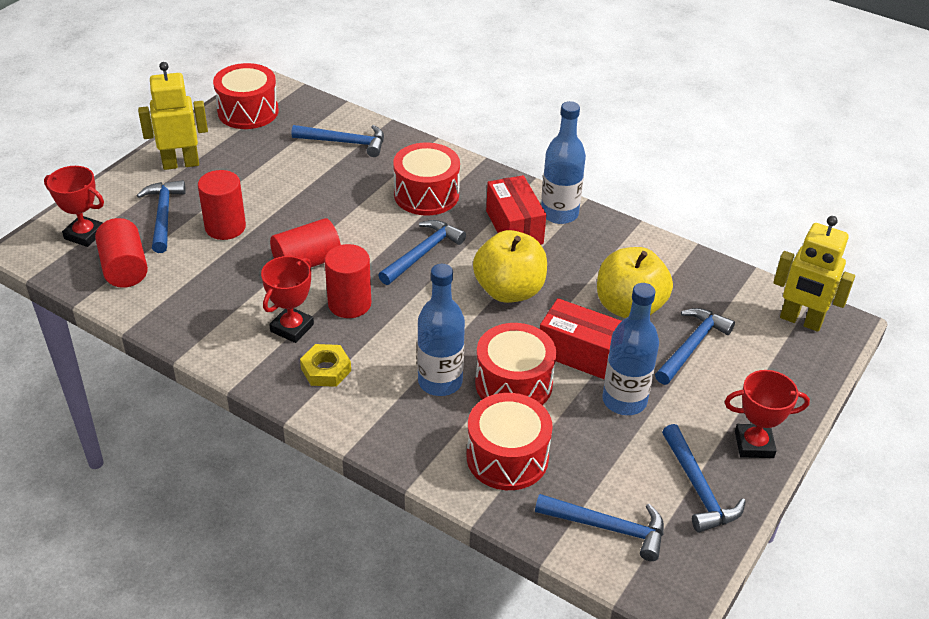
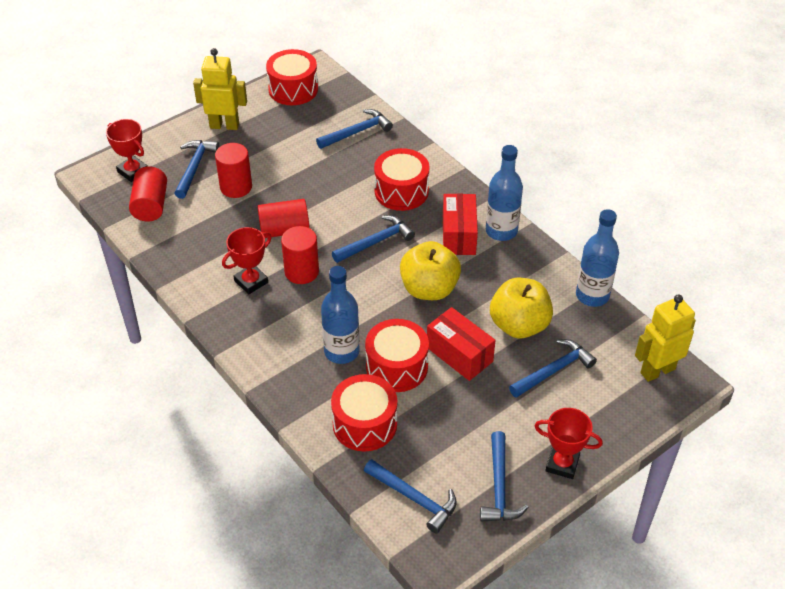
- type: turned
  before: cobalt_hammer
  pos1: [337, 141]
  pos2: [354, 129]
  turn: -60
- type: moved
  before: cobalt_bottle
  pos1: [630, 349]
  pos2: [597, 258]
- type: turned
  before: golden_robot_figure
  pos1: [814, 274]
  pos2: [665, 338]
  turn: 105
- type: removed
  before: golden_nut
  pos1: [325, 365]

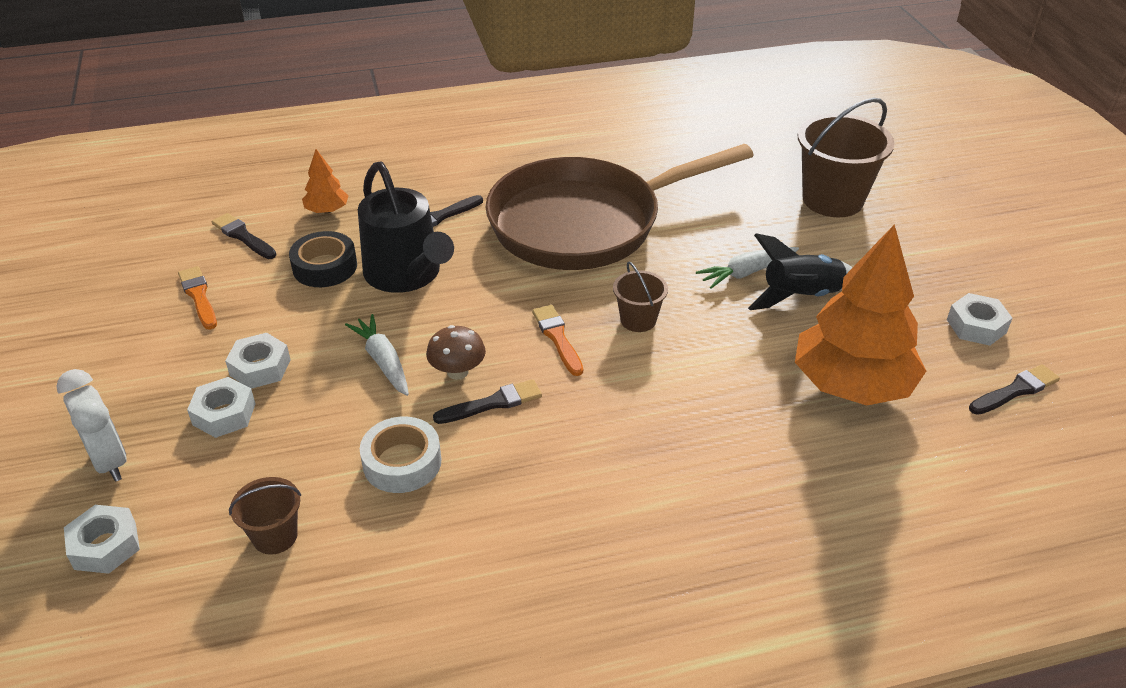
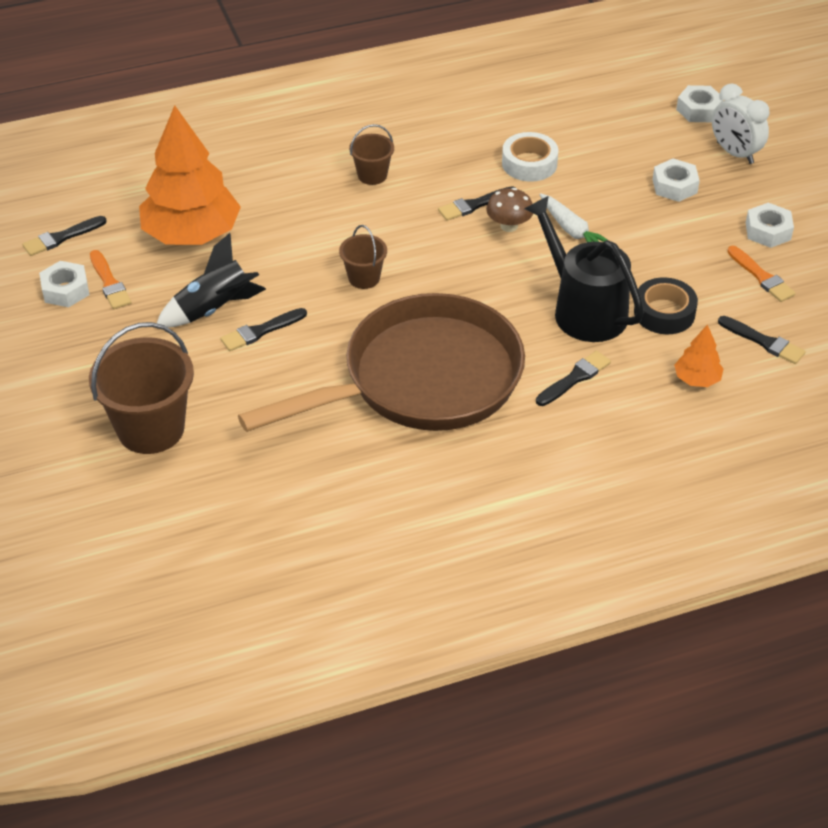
- type: moved
  before: orange-coloured_paint_brush
  pos1: [557, 340]
  pos2: [110, 279]
- type: replaced
  before: white_toy_carrot
  after: black_paint_brush
  pos1: [747, 268]
  pos2: [263, 329]
- type: moved
  before: dark_brown_sand_bucket
  pos1: [265, 516]
  pos2: [371, 154]
- type: moved
  before: white_nut
  pos1: [258, 361]
  pos2: [770, 225]

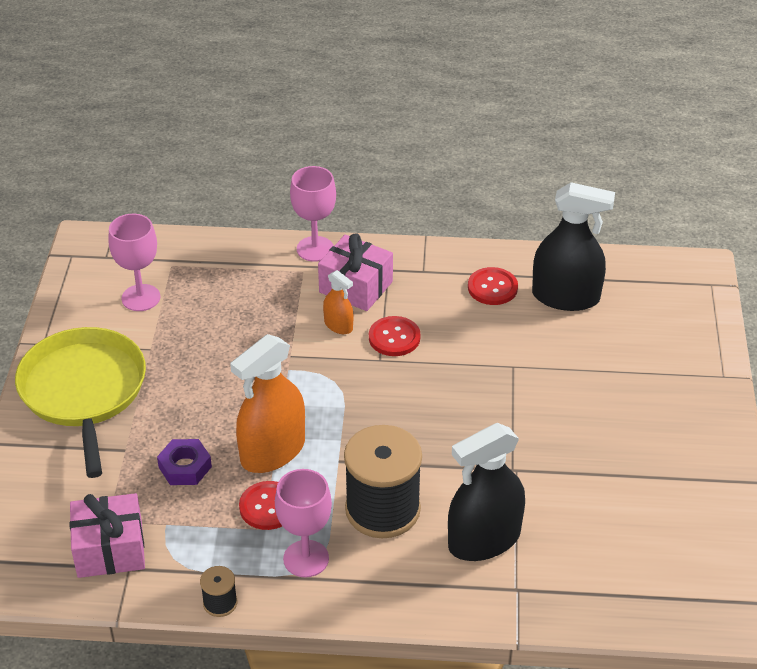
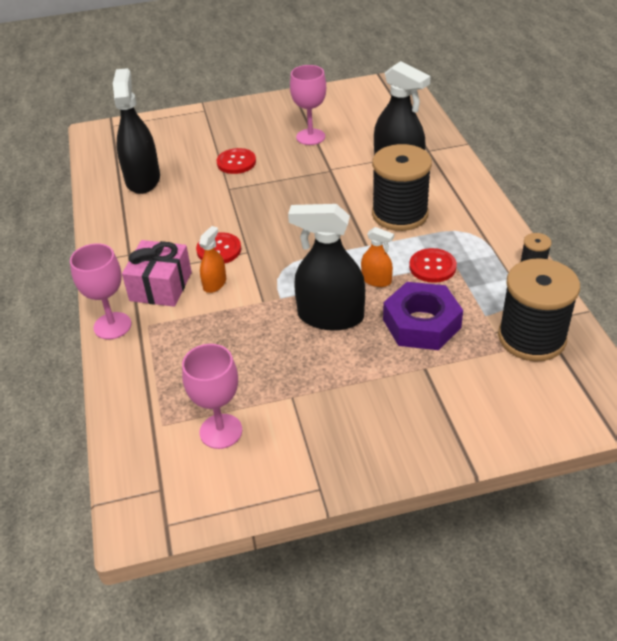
- type: moved
  before: red_sewing_button
  pos1: [493, 286]
  pos2: [236, 161]
- type: added
  after: black_spray_bottle
  pos2: [326, 267]
- type: moved
  before: pink_goblet
  pos1: [303, 523]
  pos2: [308, 105]
- type: resized
  before: orange-coloured_spray_bottle
  pos1: [267, 403]
  pos2: [377, 257]
  scale: 0.49
- type: resized
  before: purple_nut
  pos1: [184, 462]
  pos2: [423, 316]
  scale: 1.65
- type: replaced
  before: pink_present
  after: black_bobbin
  pos1: [107, 535]
  pos2: [539, 310]
- type: removed
  before: golden_frying_pan
  pos1: [80, 402]

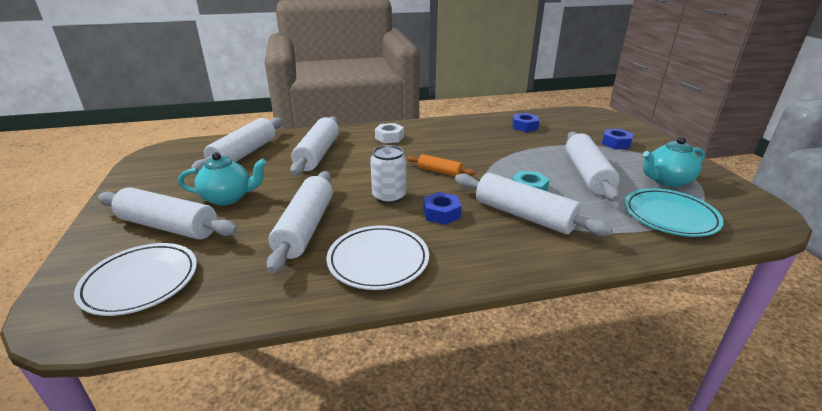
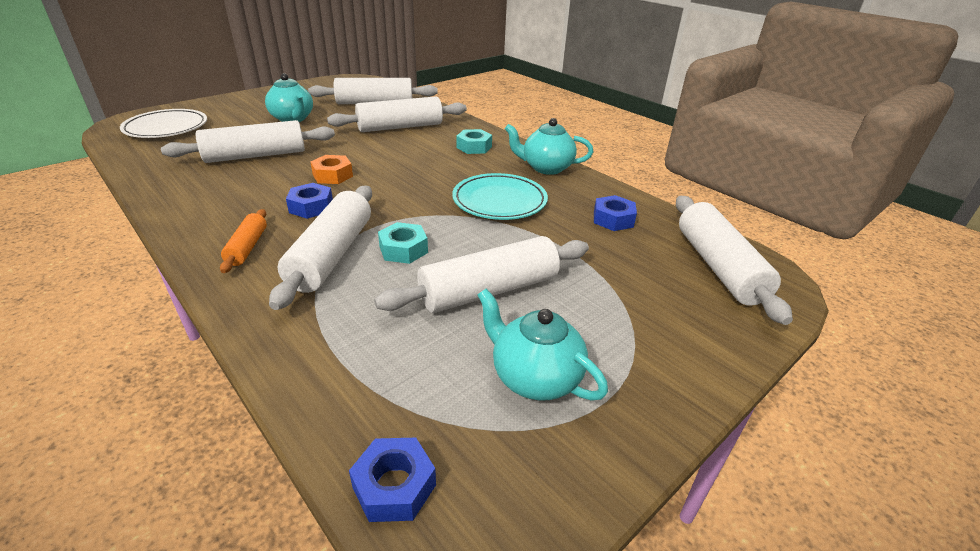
- type: moved
  before: orange-coloured_dough_roller
  pos1: [441, 165]
  pos2: [243, 241]
- type: replaced
  before: white_tin
  after: orange-coloured_nut
  pos1: [388, 174]
  pos2: [331, 169]
- type: moved
  before: cobalt_nut
  pos1: [617, 139]
  pos2: [392, 480]
- type: moved
  before: teal_plate
  pos1: [674, 212]
  pos2: [500, 196]
- type: recoloured
  before: white_nut
  after: teal_nut
  pos1: [389, 133]
  pos2: [474, 141]
- type: added
  after: teal_tea_pot
  pos2: [549, 146]
- type: moved
  before: white_dough_roller
  pos1: [168, 213]
  pos2: [734, 260]
- type: removed
  before: white_plate
  pos1: [377, 257]

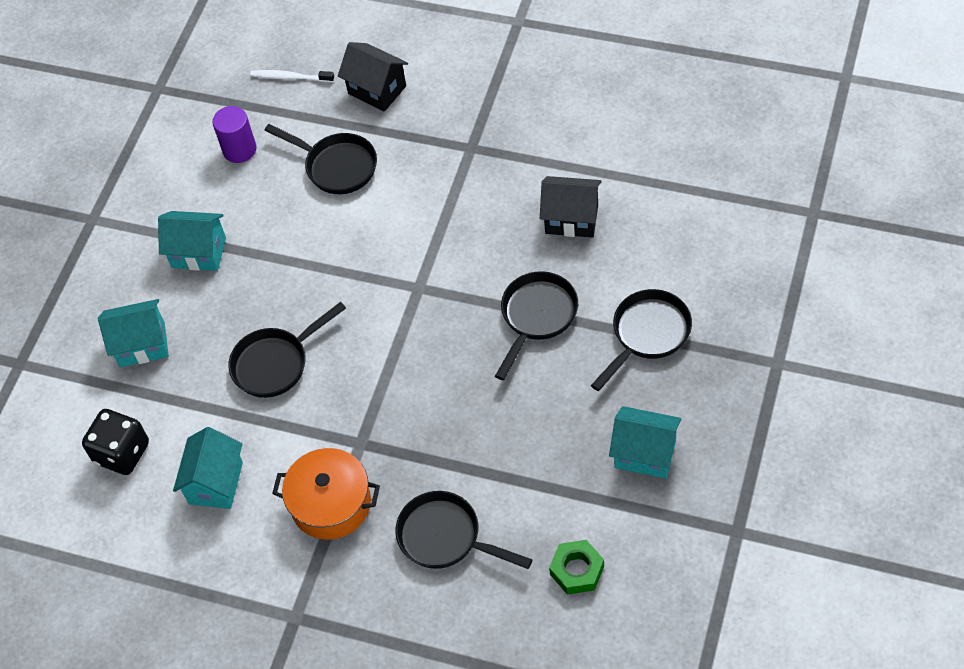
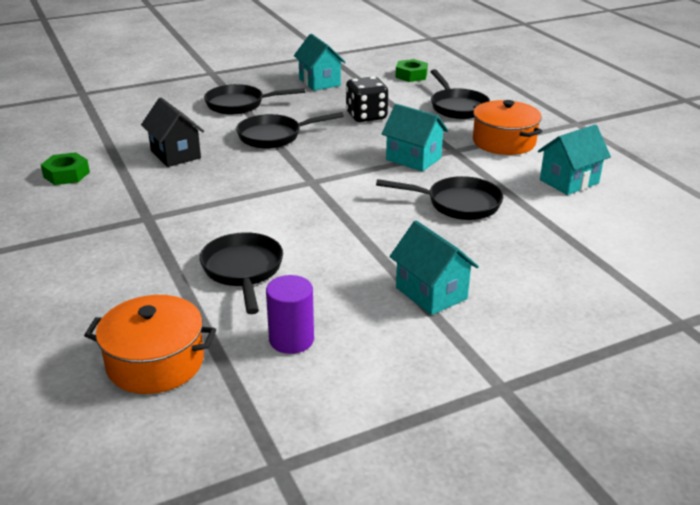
- type: added
  after: emerald_nut
  pos2: [65, 168]
- type: replaced
  before: white_toothbrush
  after: orange-coloured_cooking_pot
  pos1: [292, 76]
  pos2: [150, 344]
- type: moved
  before: black_dice
  pos1: [115, 442]
  pos2: [367, 99]
- type: moved
  before: teal_cottage
  pos1: [133, 333]
  pos2: [415, 138]
- type: removed
  before: black_cottage
  pos1: [373, 76]

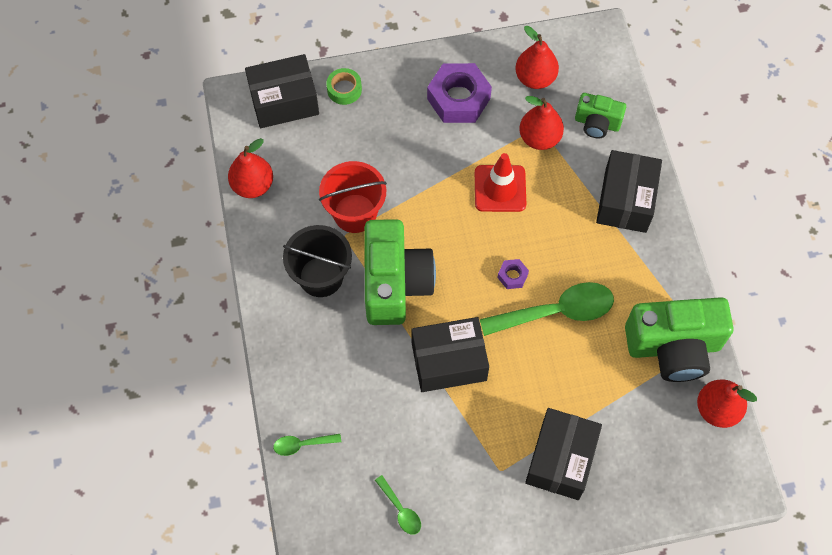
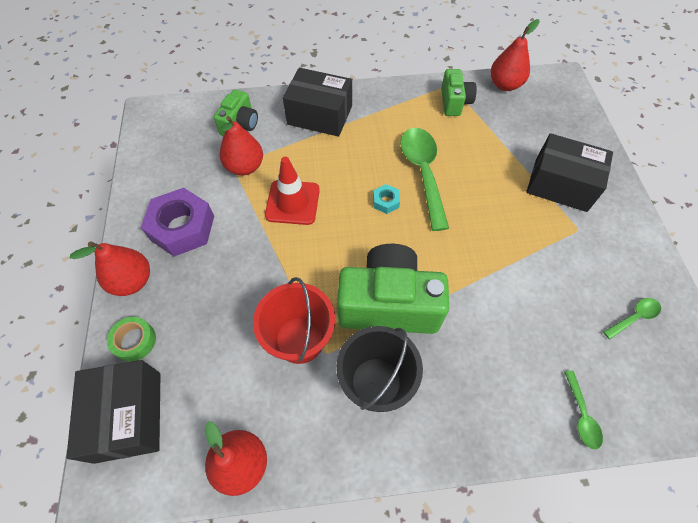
- type: moved
  before: red_toy_pear
  pos1: [537, 57]
  pos2: [110, 268]
- type: recoloured
  before: purple_nut
  after: teal_nut
  pos1: [513, 274]
  pos2: [386, 199]
- type: resized
  before: emerald_photo_camera
  pos1: [679, 339]
  pos2: [459, 92]
  scale: 0.53
- type: removed
  before: black_box
  pos1: [450, 354]

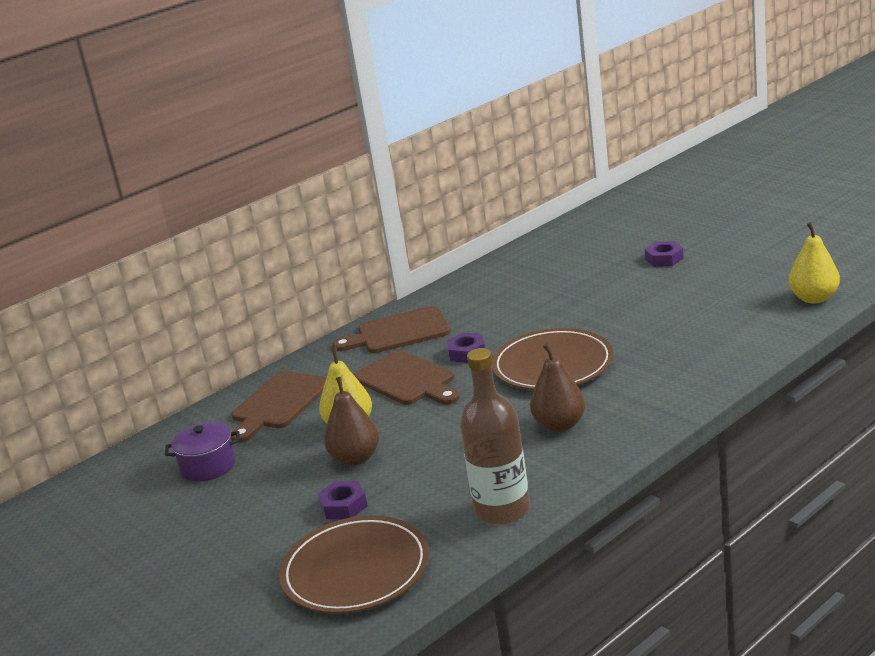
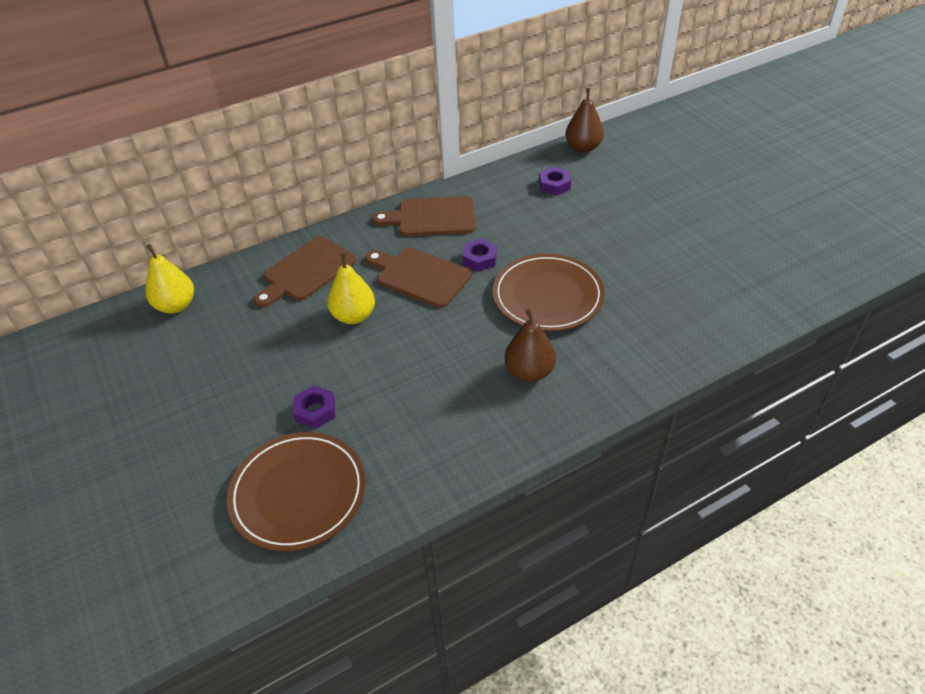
- type: moved
  before: golden_toy_pear
  pos1: [814, 262]
  pos2: [170, 279]
- type: turned
  before: dark_brown_bread_board
  pos1: [407, 377]
  pos2: [418, 277]
  turn: 150
- type: moved
  before: purple_nut
  pos1: [664, 254]
  pos2: [555, 181]
- type: moved
  before: dark_brown_toy_pear
  pos1: [351, 421]
  pos2: [584, 120]
- type: removed
  before: purple_cooking_pot
  pos1: [202, 451]
- type: removed
  before: dark_brown_bottle
  pos1: [495, 436]

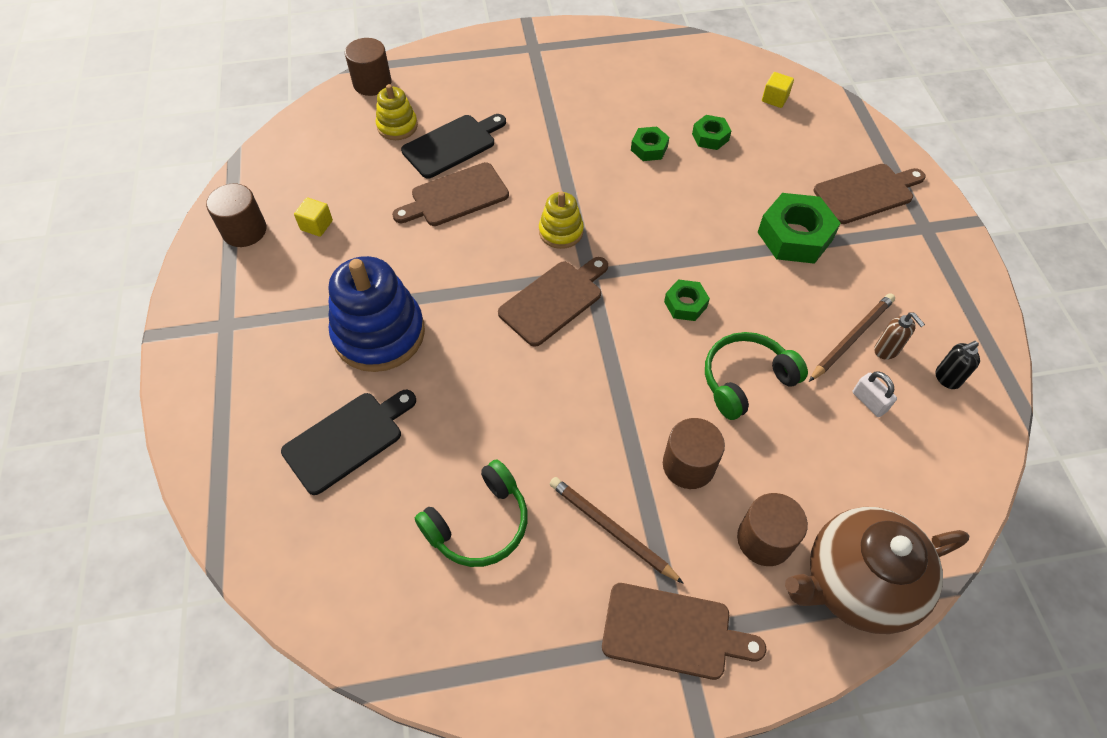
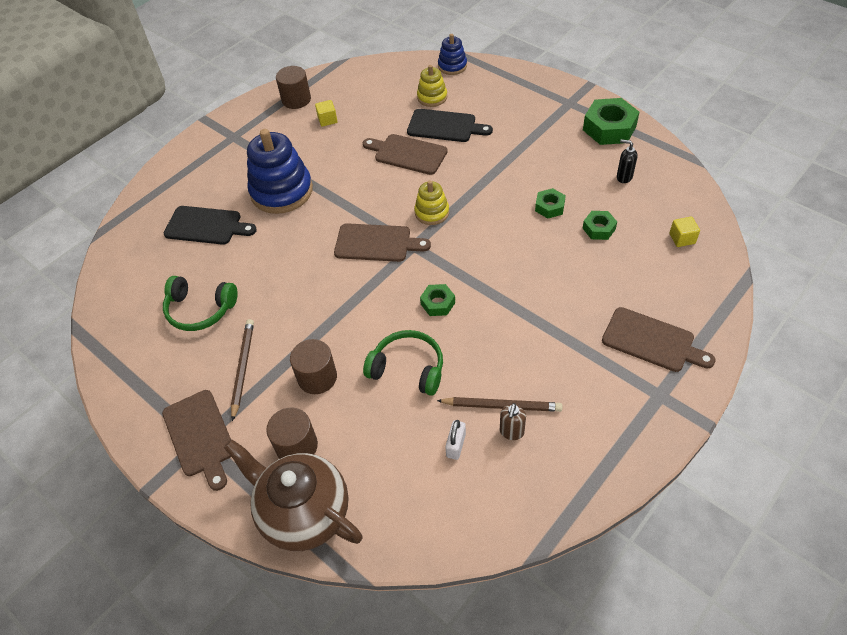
- type: replaced
  before: dark_brown_solid_cylinder
  after: cobalt_stacking_toy
  pos1: [368, 67]
  pos2: [452, 54]
- type: moved
  before: emerald_nut
  pos1: [799, 228]
  pos2: [611, 121]
- type: moved
  before: black_soap_dispenser
  pos1: [958, 365]
  pos2: [627, 161]

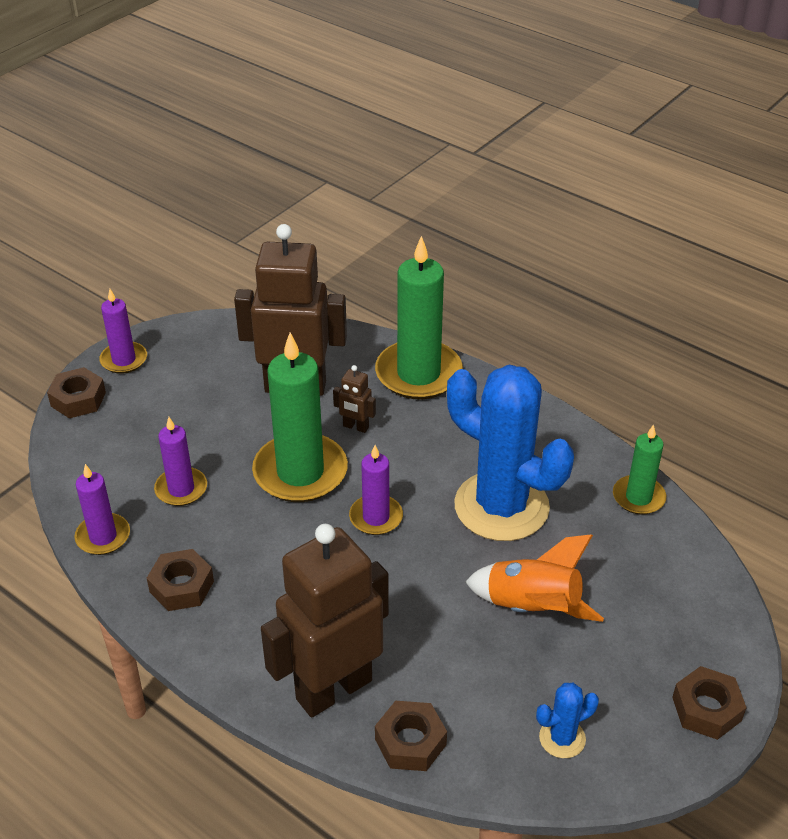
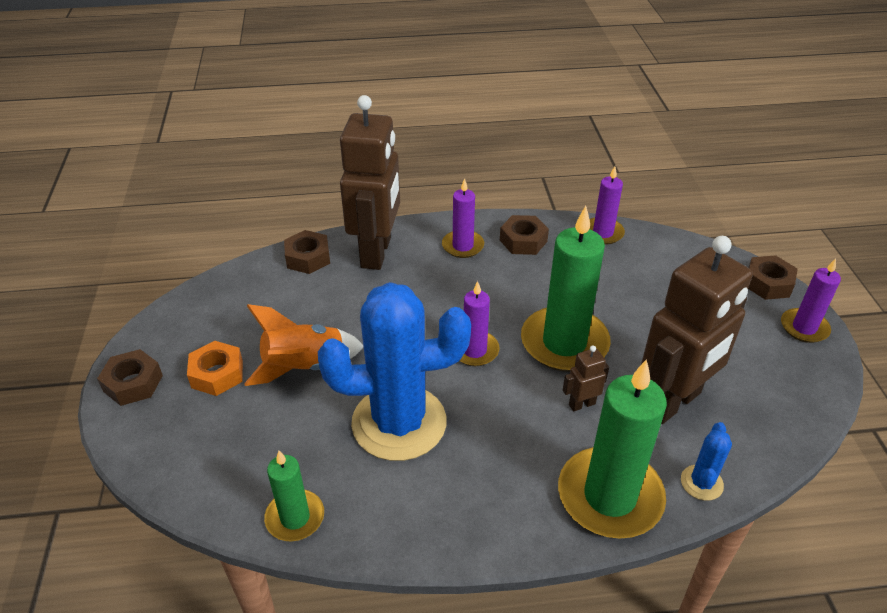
- type: added
  after: orange-coloured_nut
  pos2: [215, 368]
- type: moved
  before: purple_candle
  pos1: [180, 461]
  pos2: [463, 218]
- type: moved
  before: cobalt_prickly_plant
  pos1: [567, 720]
  pos2: [706, 461]

